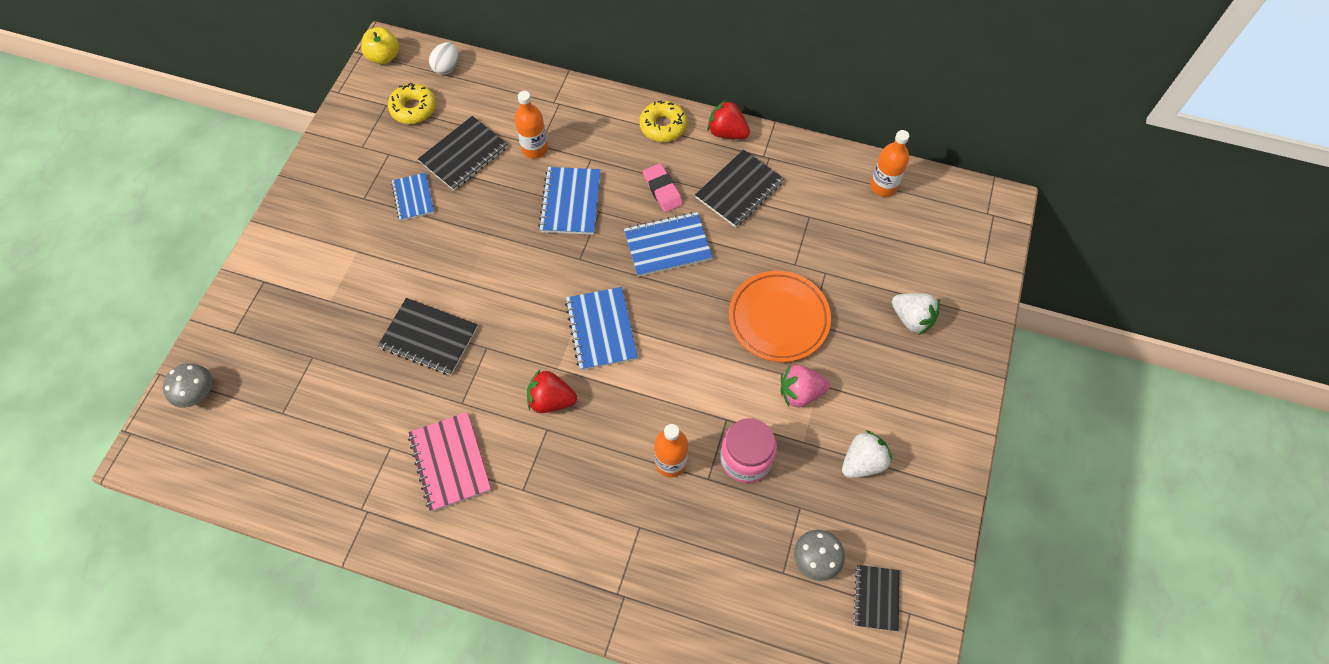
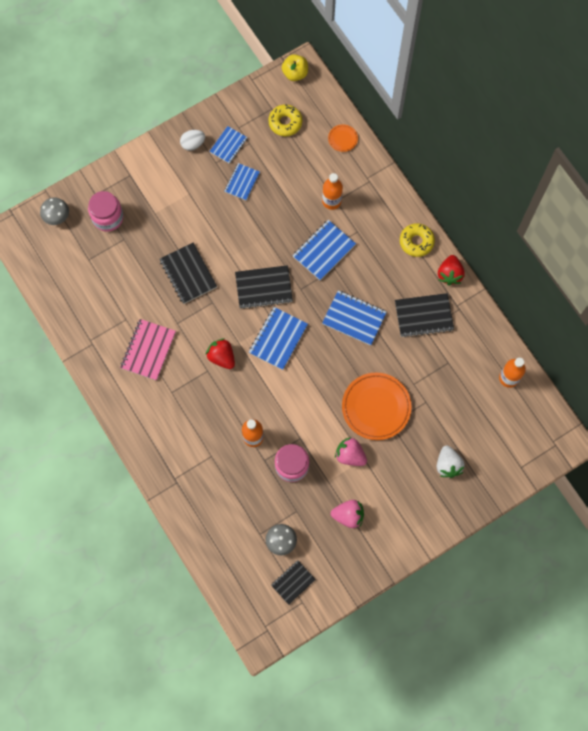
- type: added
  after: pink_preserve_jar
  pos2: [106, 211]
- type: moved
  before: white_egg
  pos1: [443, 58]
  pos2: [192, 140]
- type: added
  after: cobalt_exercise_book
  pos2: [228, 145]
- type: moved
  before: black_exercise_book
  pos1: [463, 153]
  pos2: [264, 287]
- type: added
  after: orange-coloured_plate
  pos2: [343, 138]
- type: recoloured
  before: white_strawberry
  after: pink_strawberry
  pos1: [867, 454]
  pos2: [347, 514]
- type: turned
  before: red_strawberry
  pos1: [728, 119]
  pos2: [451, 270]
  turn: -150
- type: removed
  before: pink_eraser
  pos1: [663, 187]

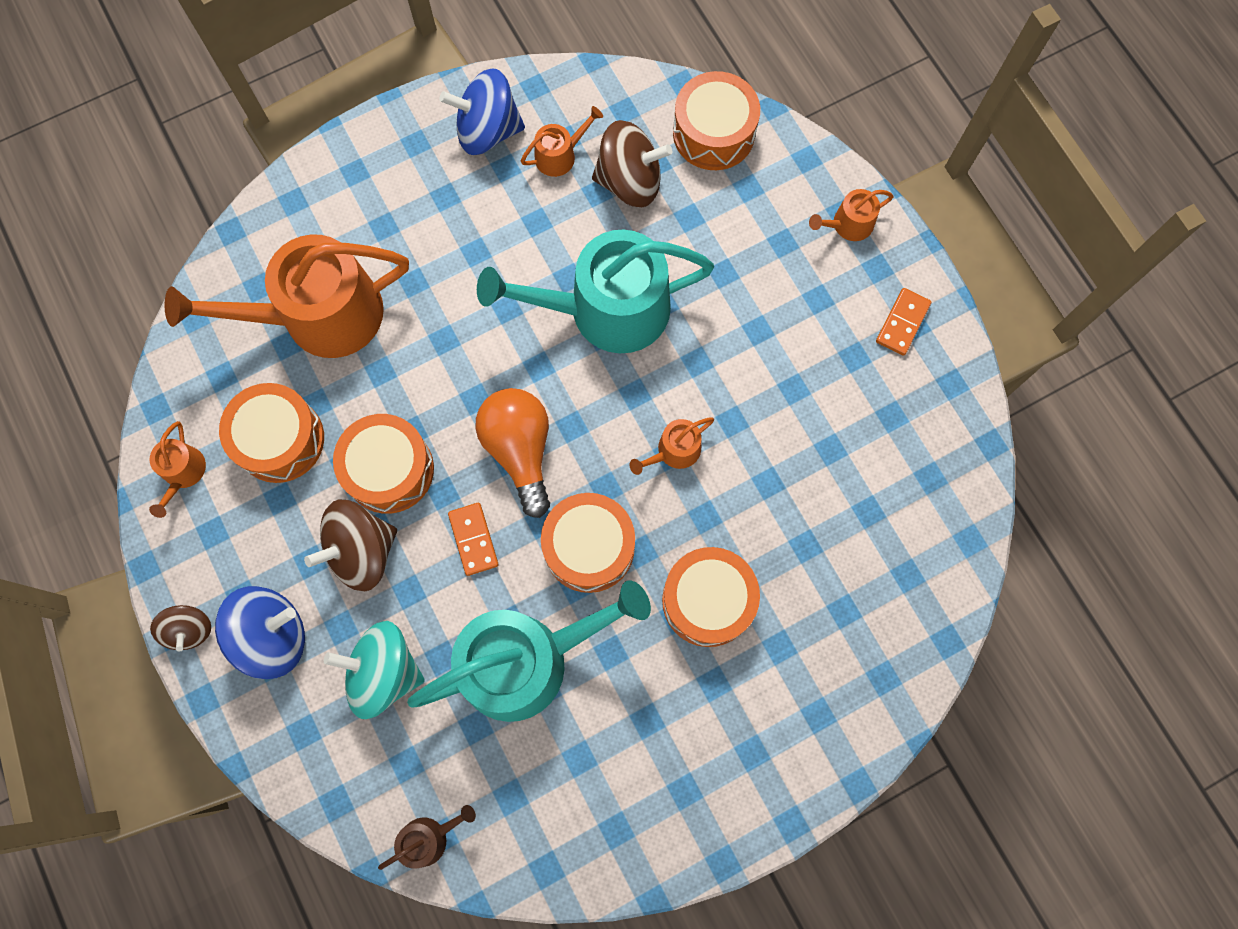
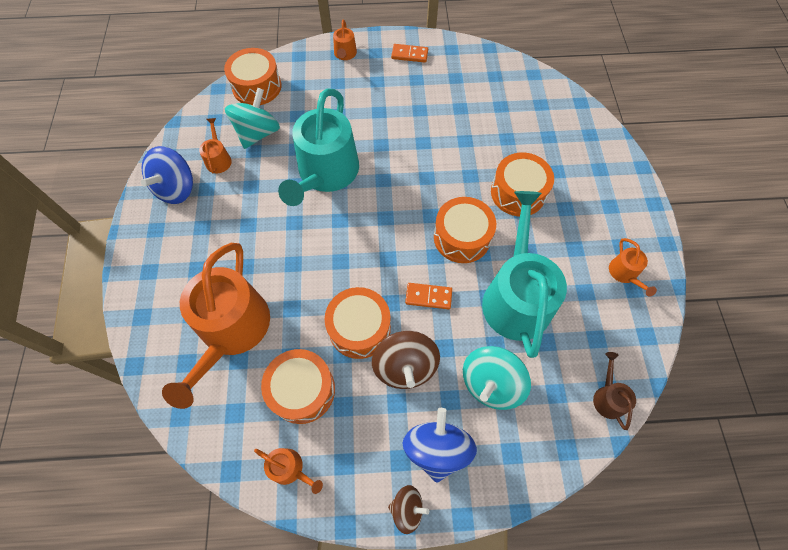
- type: recoloured
  before: dark_brown_spinning_top
  after: teal_spinning_top
  pos1: [632, 163]
  pos2: [252, 118]
- type: turned
  before: orange-coloured_domino_piece
  pos1: [903, 322]
  pos2: [409, 53]
  turn: -45
- type: moved
  before: orange-coloured_sprinkling_can
  pos1: [671, 446]
  pos2: [633, 267]
- type: removed
  before: orange-coloured_bulb
  pos1: [512, 453]

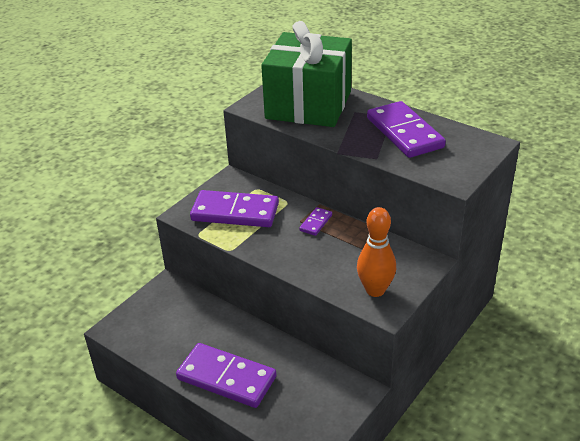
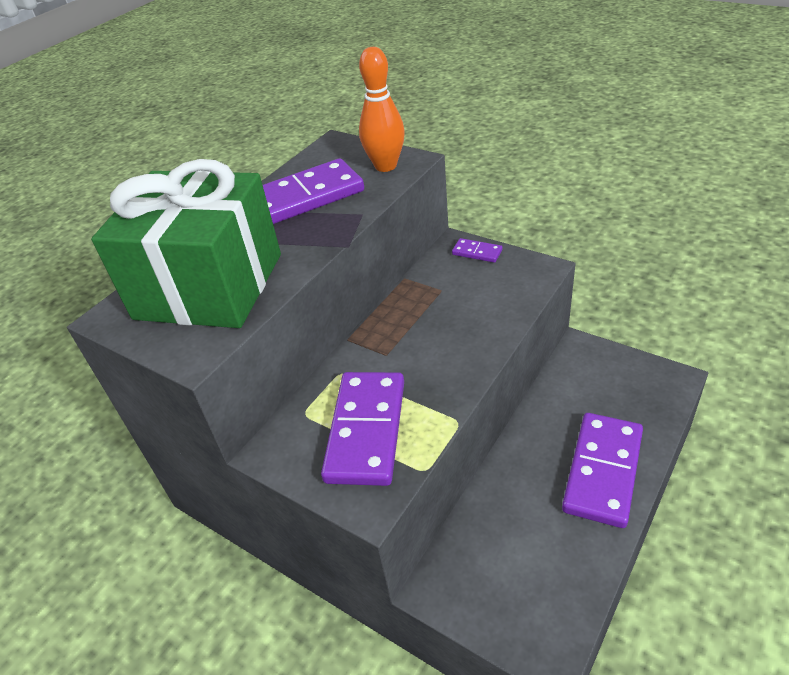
- type: moved
  before: orange-coloured_tenpin
  pos1: [376, 252]
  pos2: [382, 109]
- type: moved
  before: purple_domino_piece
  pos1: [315, 221]
  pos2: [477, 250]

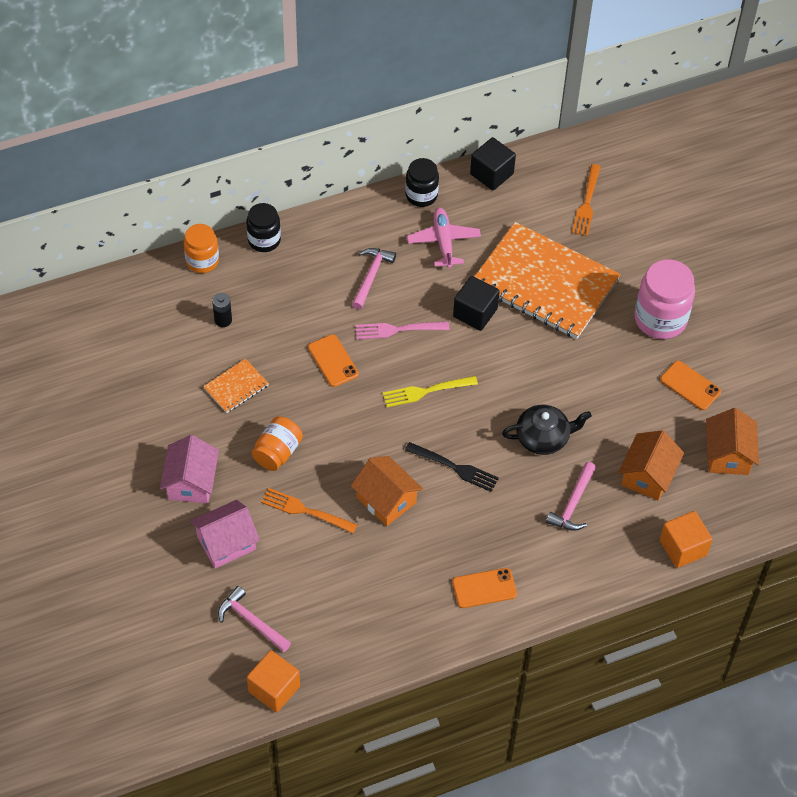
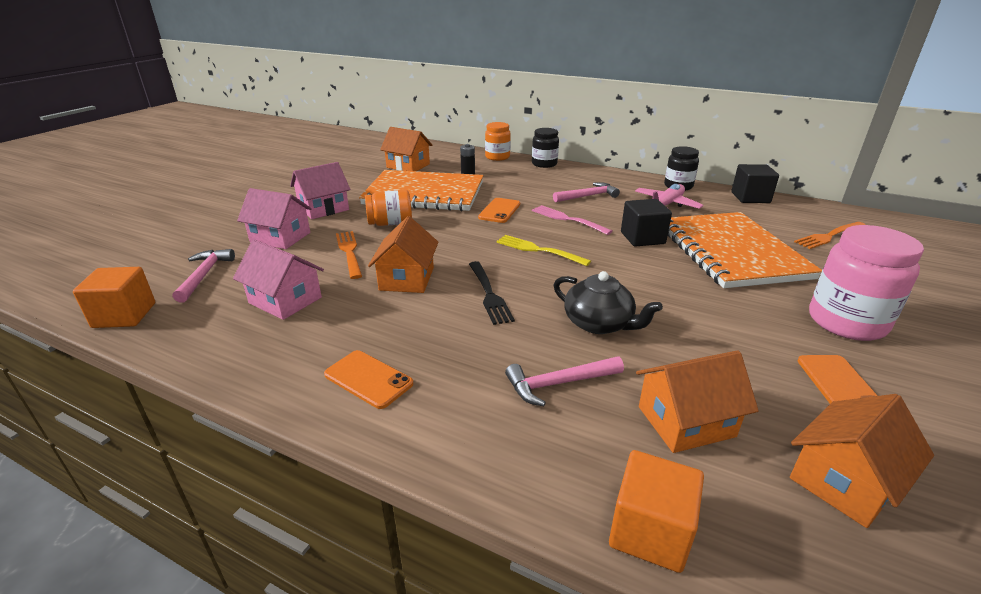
- type: added
  after: pink_cottage
  pos2: [278, 279]
- type: resized
  before: orange-coloured_exercise_book
  pos1: [236, 386]
  pos2: [421, 190]
  scale: 2.38
- type: added
  after: orange-coloured_cottage
  pos2: [406, 149]

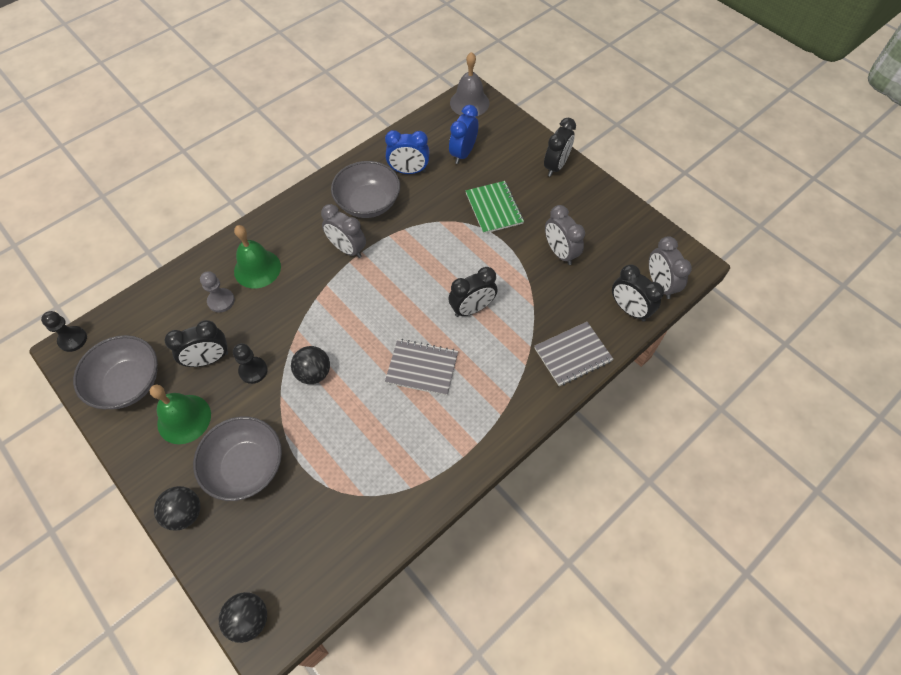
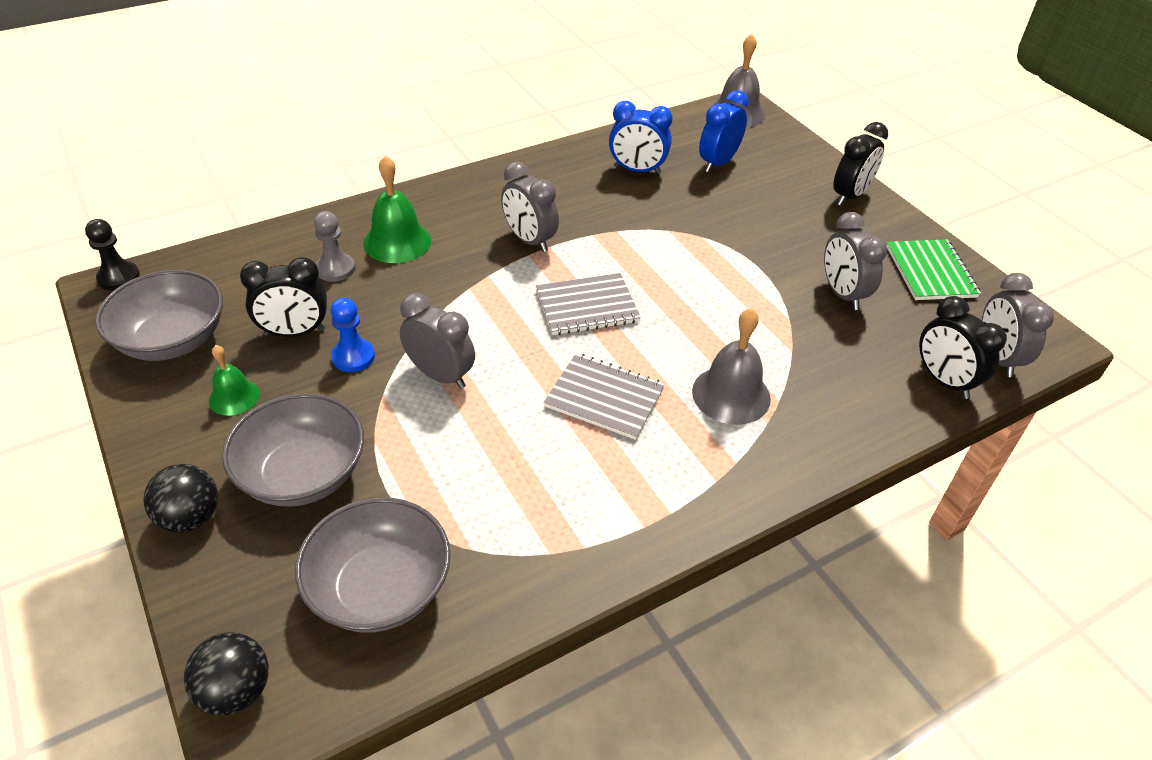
- type: resized
  before: emerald_hand_bell
  pos1: [180, 414]
  pos2: [234, 380]
  scale: 0.61
- type: moved
  before: ash-grey_bowl
  pos1: [365, 189]
  pos2: [373, 565]
- type: recoloured
  before: black_pawn
  after: cobalt_pawn
  pos1: [250, 363]
  pos2: [352, 335]
- type: replaced
  before: black_play_ball
  after: ash-grey_bedside_clock
  pos1: [310, 365]
  pos2: [437, 341]
- type: moved
  before: ash-grey_exercise_book
  pos1: [573, 354]
  pos2: [588, 304]
- type: added
  after: ash-grey_hand_bell
  pos2: [731, 366]
- type: moved
  before: emerald_exercise_book
  pos1: [495, 207]
  pos2: [934, 269]
- type: removed
  before: black_bedside_clock
  pos1: [472, 292]

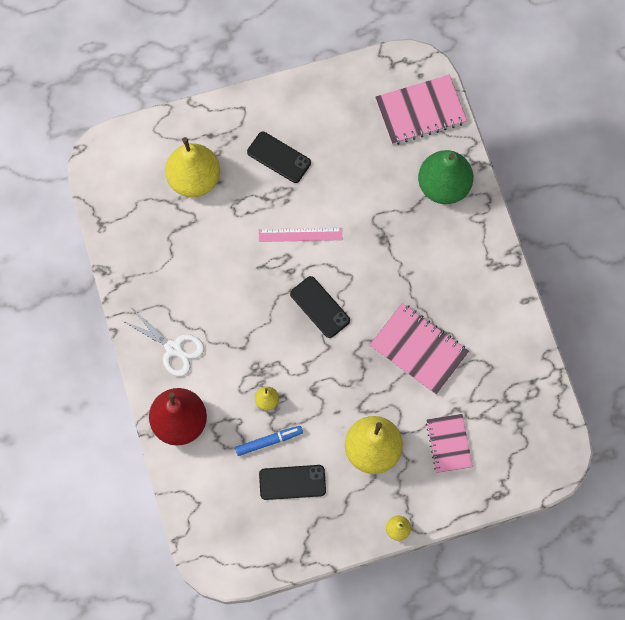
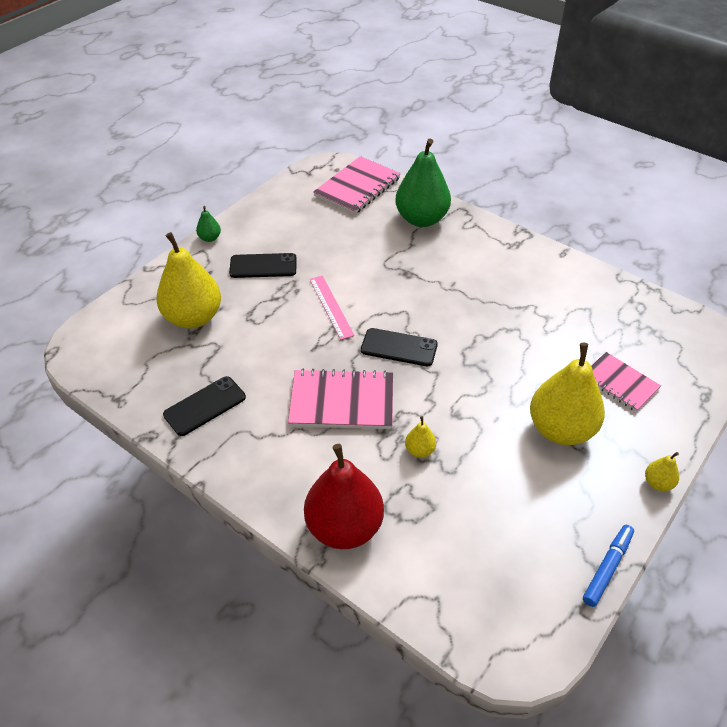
- type: moved
  before: black_phone
  pos1: [292, 482]
  pos2: [204, 406]
- type: added
  after: emerald_toy_pear
  pos2: [208, 224]
- type: moved
  before: pink_exercise_book
  pos1: [419, 349]
  pos2: [340, 398]
- type: turned
  before: pink_ruler
  pos1: [300, 235]
  pos2: [332, 307]
  turn: -75
- type: moved
  before: cobalt_marker_pen
  pos1: [269, 441]
  pos2: [608, 566]
- type: removed
  before: white_shears
  pos1: [162, 343]

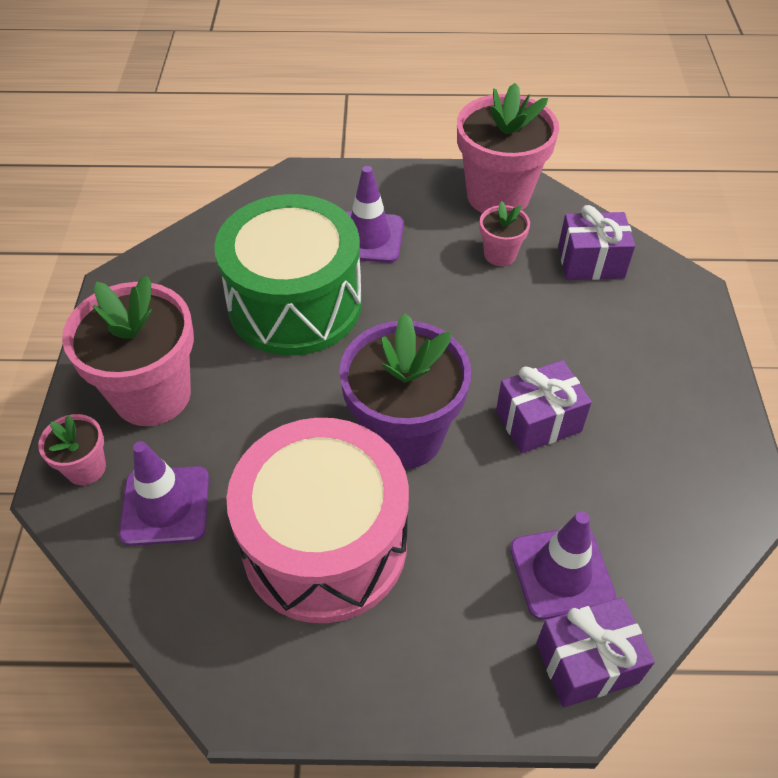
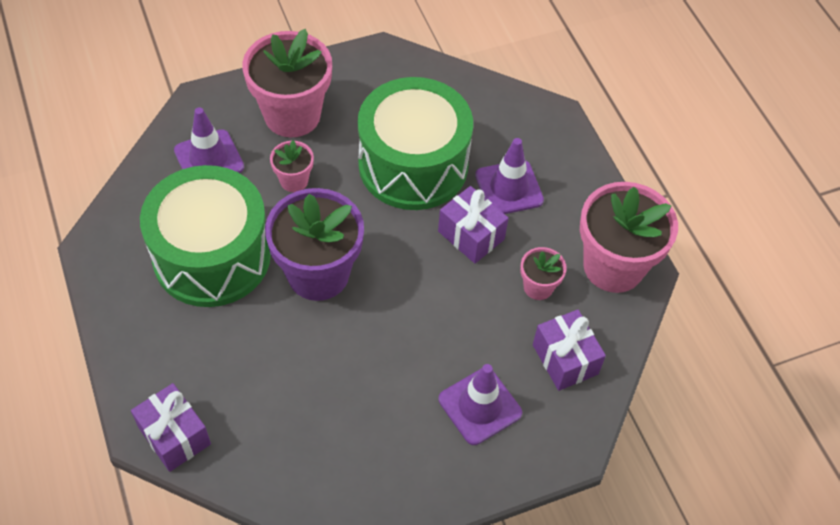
- type: recoloured
  before: pink_toy_drum
  after: emerald_toy_drum
  pos1: [317, 520]
  pos2: [205, 236]
- type: moved
  before: pink_plant_pot
  pos1: [72, 449]
  pos2: [292, 166]
- type: moved
  before: purple_present
  pos1: [544, 406]
  pos2: [473, 225]
- type: moved
  before: purple_traffic_cone
  pos1: [563, 565]
  pos2: [480, 404]

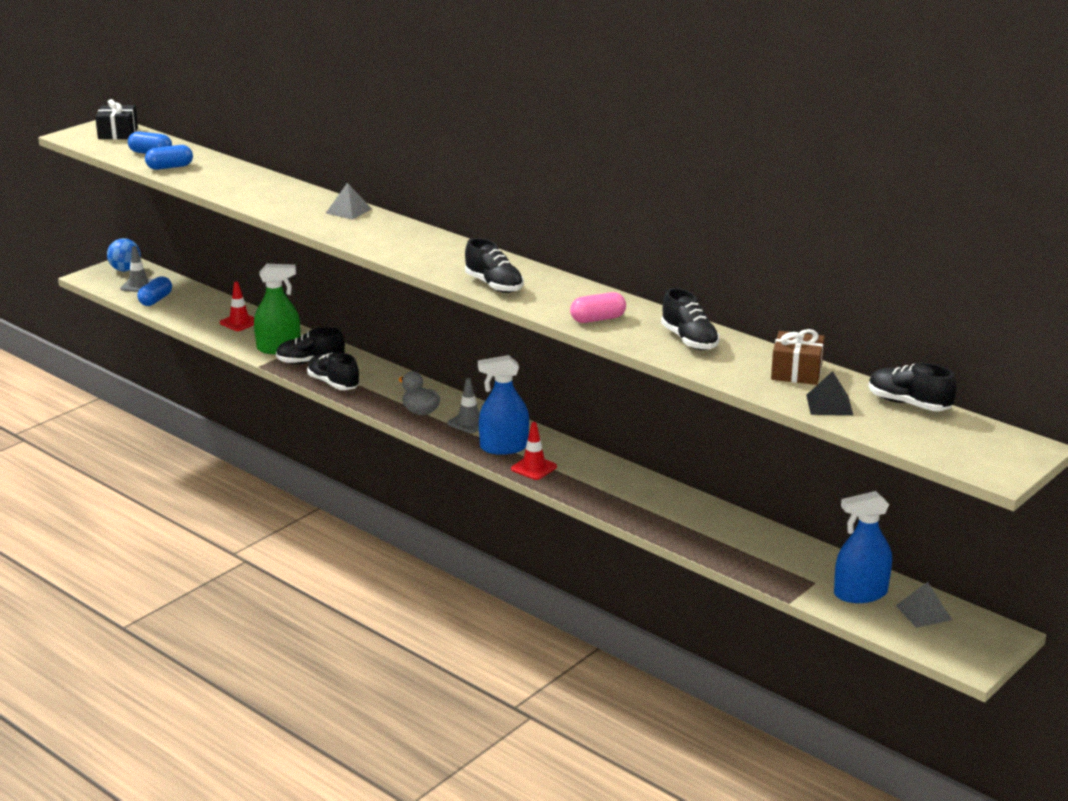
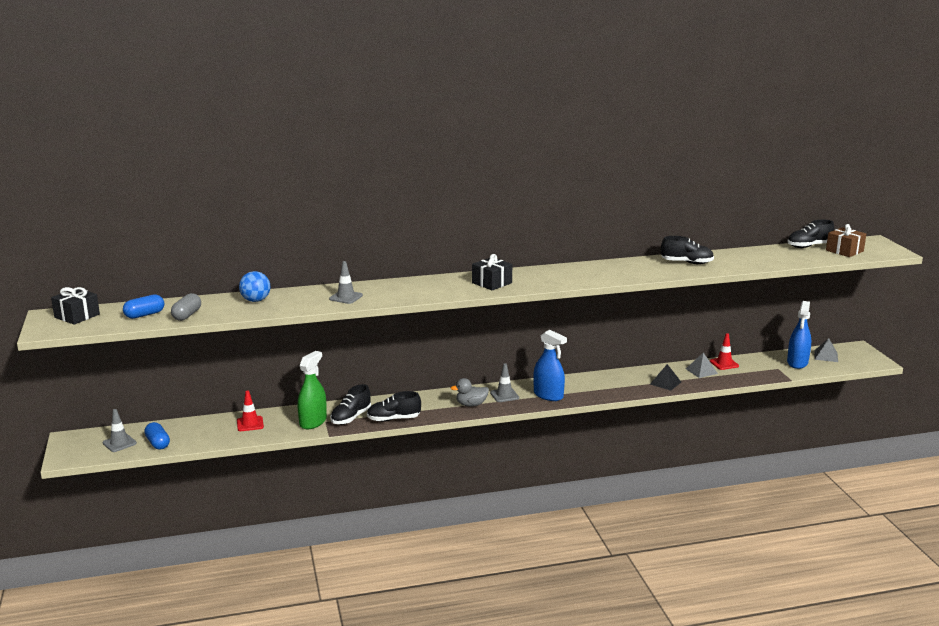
- type: recoloured
  before: cobalt_capsule
  after: ash-grey_capsule
  pos1: [169, 157]
  pos2: [186, 307]
- type: moved
  before: cobalt_play_ball
  pos1: [124, 254]
  pos2: [254, 286]
- type: added
  after: ash-grey_traffic_cone
  pos2: [346, 282]
- type: added
  after: black_present
  pos2: [492, 272]
- type: turned
  before: cobalt_spray_bottle
  pos1: [503, 405]
  pos2: [550, 365]
  turn: -75
- type: moved
  before: black_pyramid_shape
  pos1: [829, 393]
  pos2: [665, 377]
- type: moved
  before: ash-grey_pyramid_shape
  pos1: [349, 201]
  pos2: [702, 365]
- type: moved
  before: red_traffic_cone
  pos1: [534, 451]
  pos2: [724, 351]
- type: moved
  before: dark_brown_present
  pos1: [798, 357]
  pos2: [846, 240]
- type: removed
  before: black_shoe
  pos1: [494, 265]
- type: removed
  before: pink_capsule
  pos1: [598, 307]

